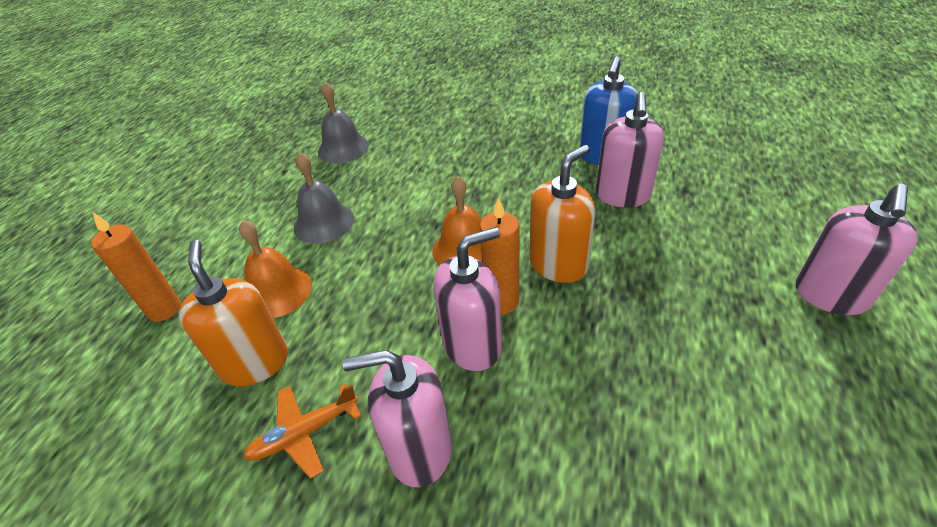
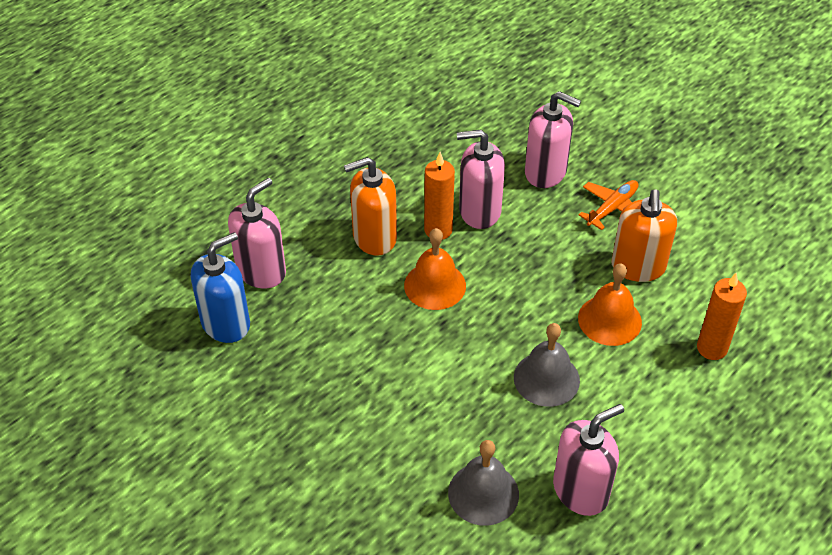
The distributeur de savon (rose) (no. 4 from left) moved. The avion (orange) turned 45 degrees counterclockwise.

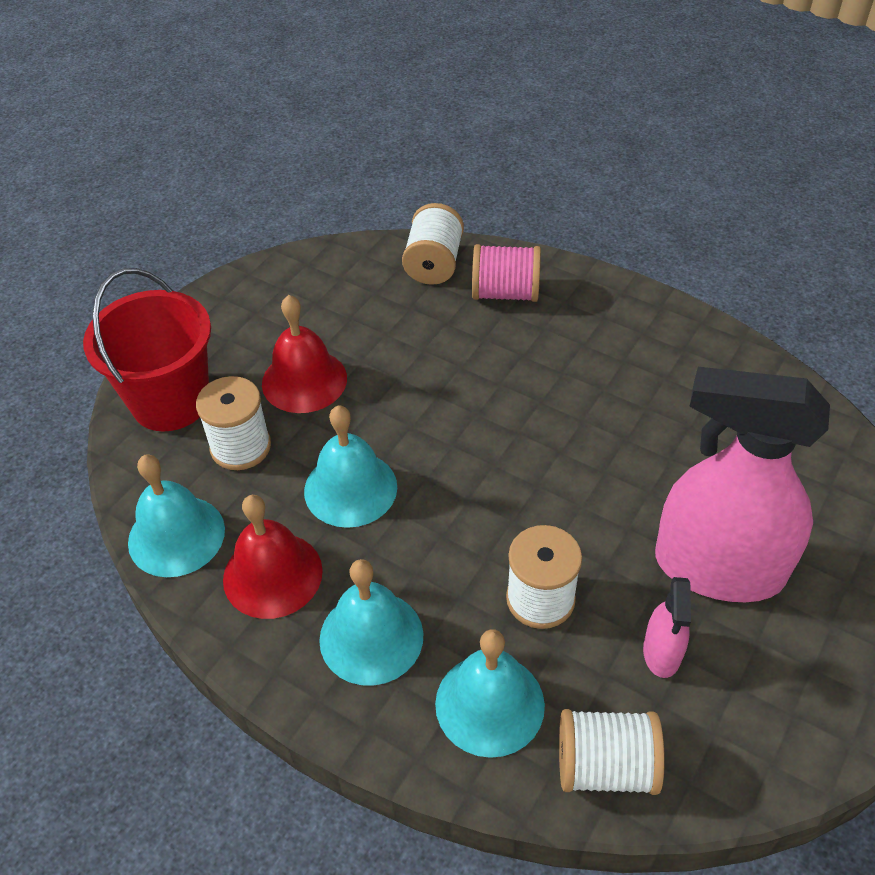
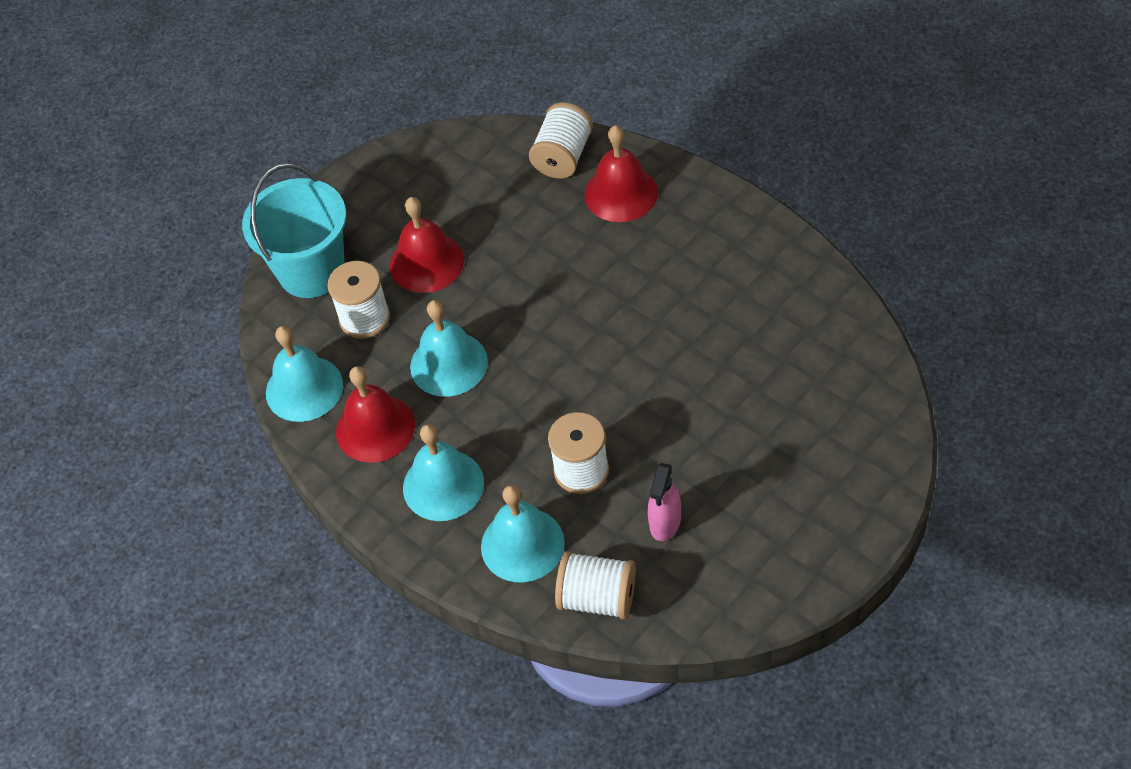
The bobine (rose) was replaced by the cloche (rouge) (no. 3 from left). The seau (rouge) became the seau (turquoise). The vaporisateur (rose) (no. 2 from left) disappeared.

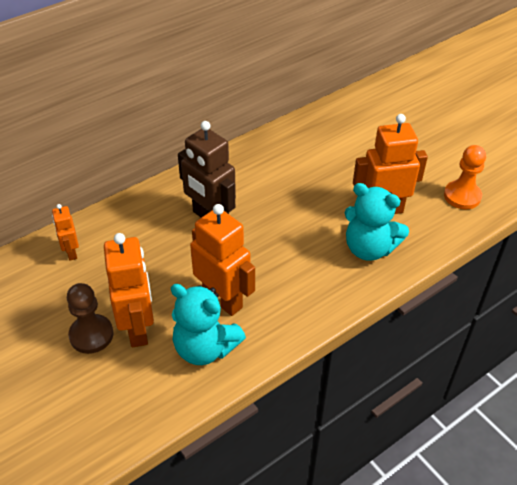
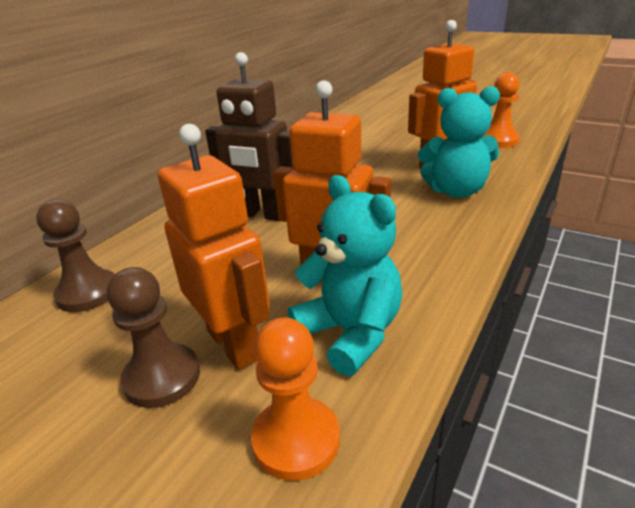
The robot (orange) (no. 1 from left) was replaced by the pion (marron) (no. 1 from left). The ours en peluche (turquoise) (no. 1 from left) turned 135 degrees counterclockwise. The pion (orange) (no. 1 from left) appeared.

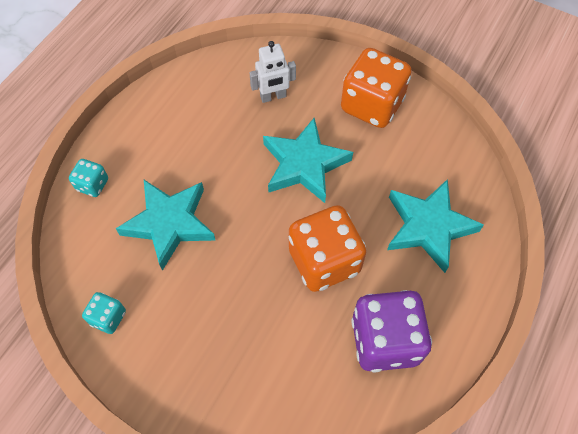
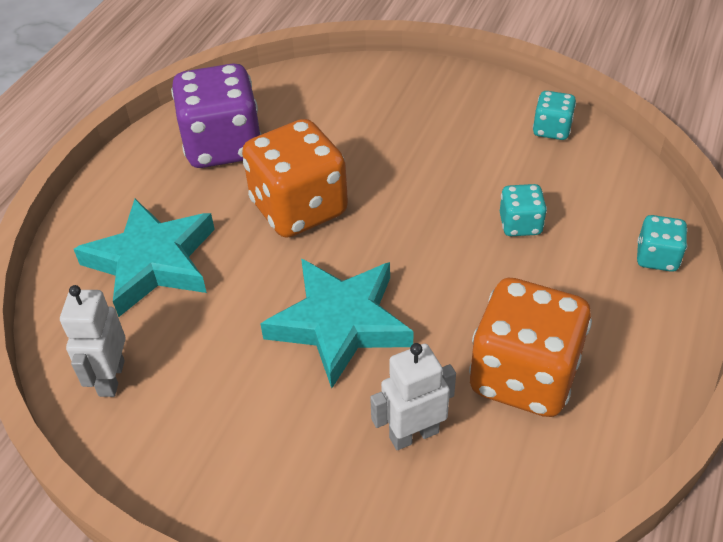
The dé (orange) (no. 2 from left) moved. The étoile (turquoise) (no. 1 from left) was replaced by the dé (turquoise) (no. 1 from left). The robot (blanc) (no. 1 from left) appeared.

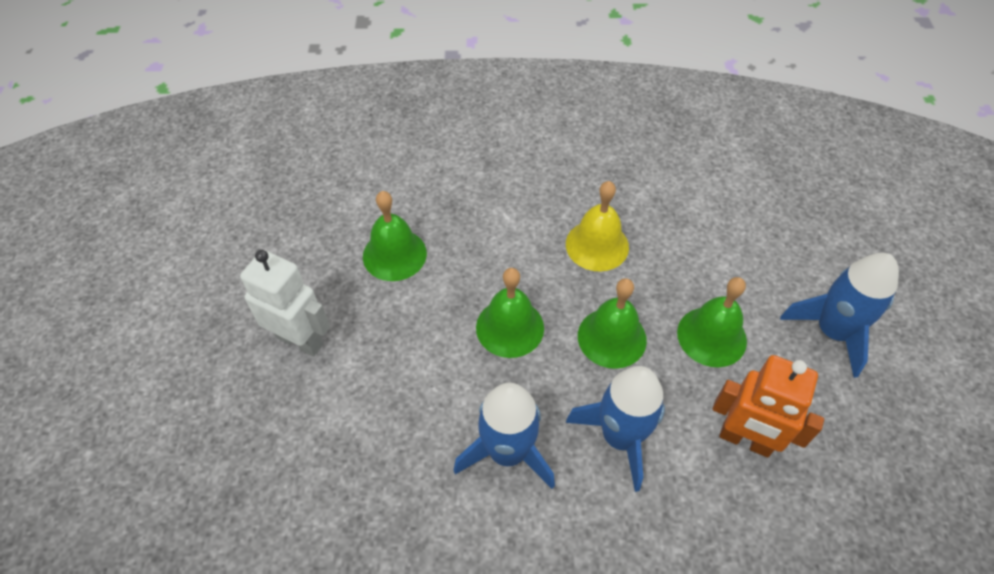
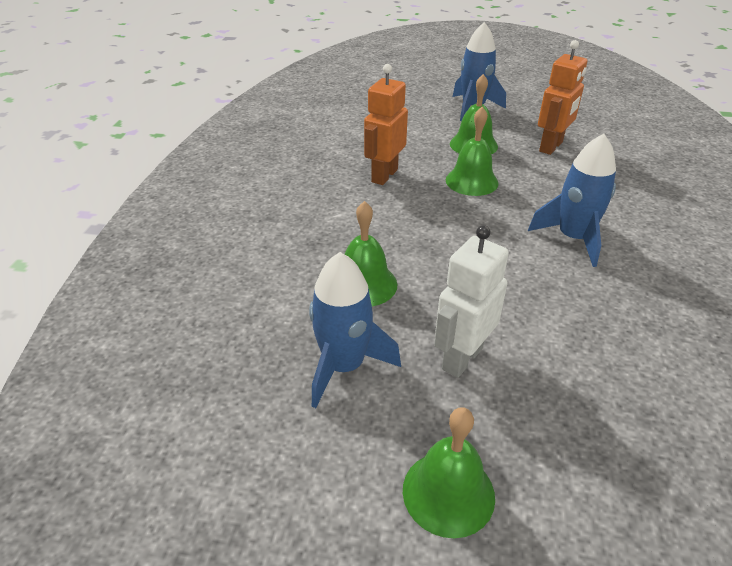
The cloche (jaune) was replaced by the robot (orange) (no. 1 from left). The cloche (vert) (no. 2 from left) moved. The fusée (bleu) (no. 2 from left in the first image) moved.

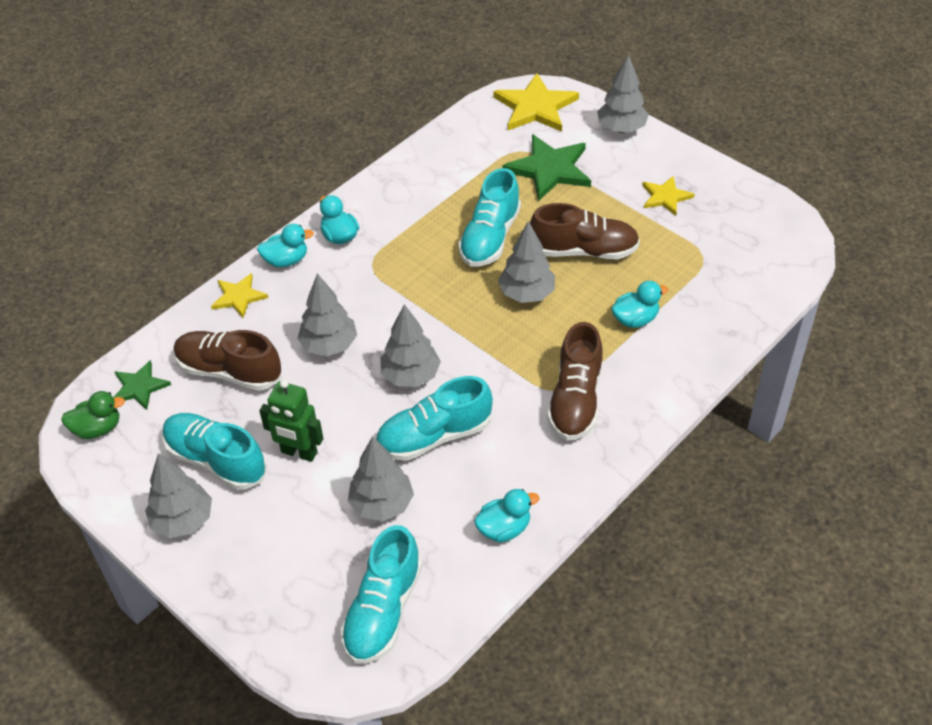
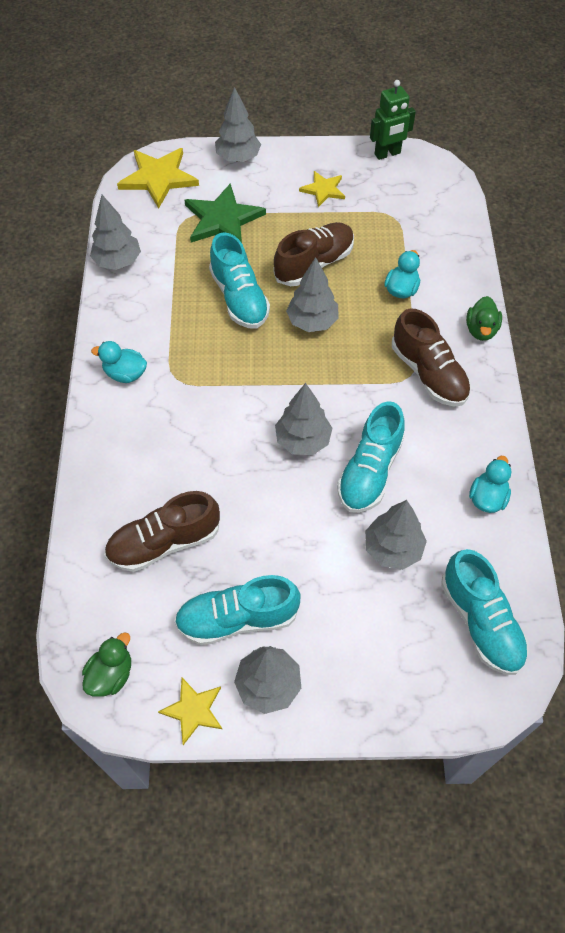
The canard (turquoise) (no. 1 from left) disappeared. The étoile (jaune) (no. 1 from left in the first image) moved. The arbre (gris) (no. 2 from left in the first image) moved. The étoile (vert) (no. 1 from left) disappeared. The robot (vert) moved. The canard (vert) (no. 2 from left) appeared.

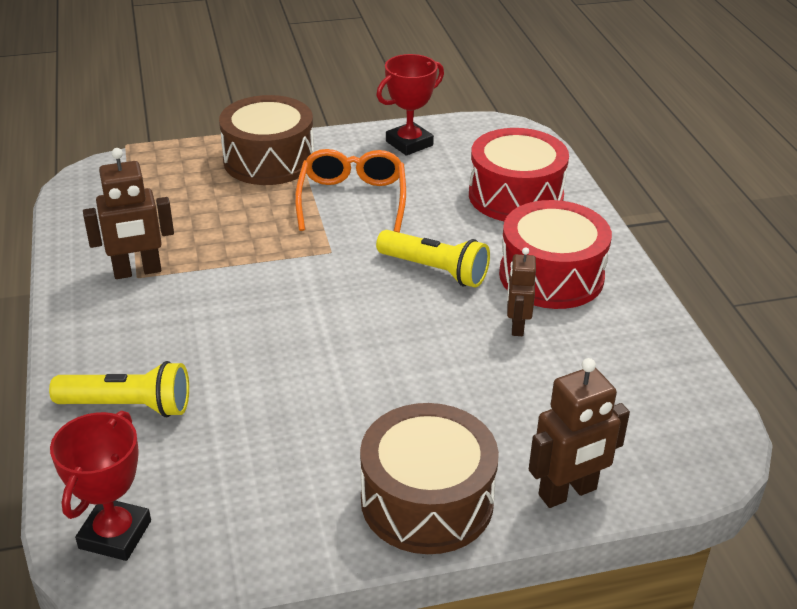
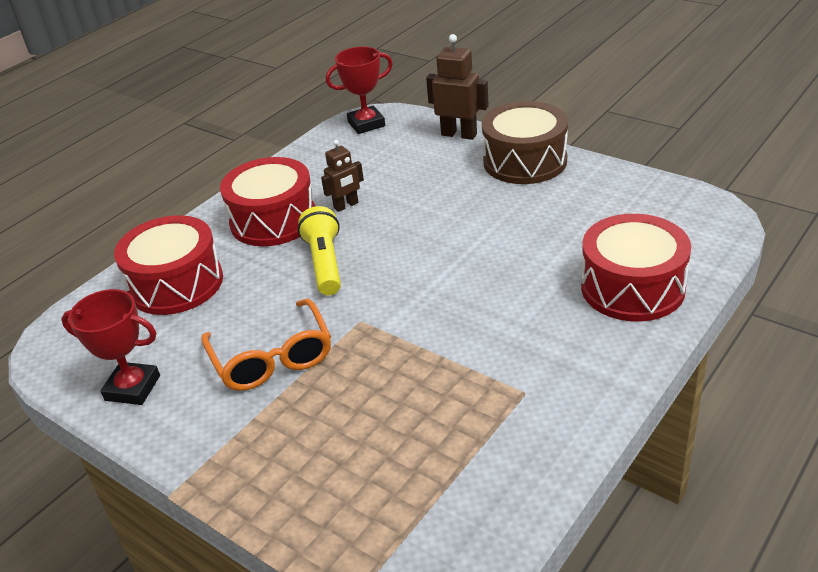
The tambour (marron) (no. 1 from left) disappeared. The robot (marron) (no. 1 from left) disappeared. The lunettes (orange) turned 75 degrees counterclockwise. The lampe de poche (jaune) (no. 1 from left) was replaced by the tambour (rouge) (no. 3 from left). The trophée (rouge) (no. 1 from left in the first image) moved.

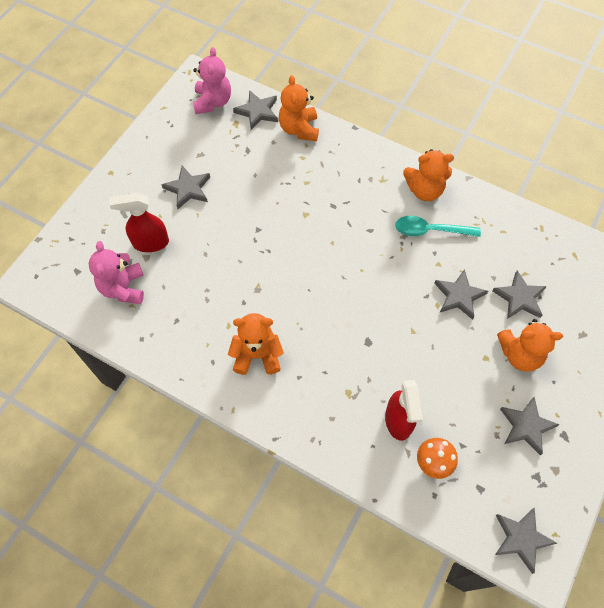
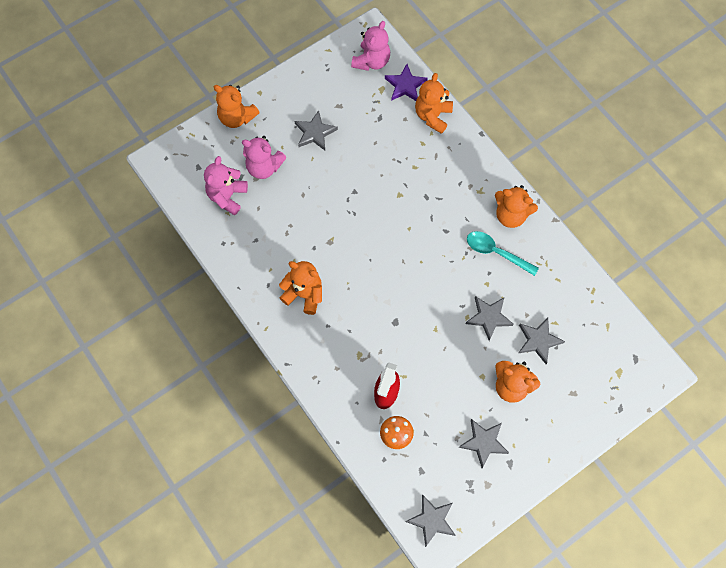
The étoile (gris) (no. 2 from left) became the étoile (violet). The vaporisateur (rouge) (no. 1 from left) was replaced by the ours en peluche (rose) (no. 2 from left). The ours en peluche (orange) (no. 1 from left) appeared.

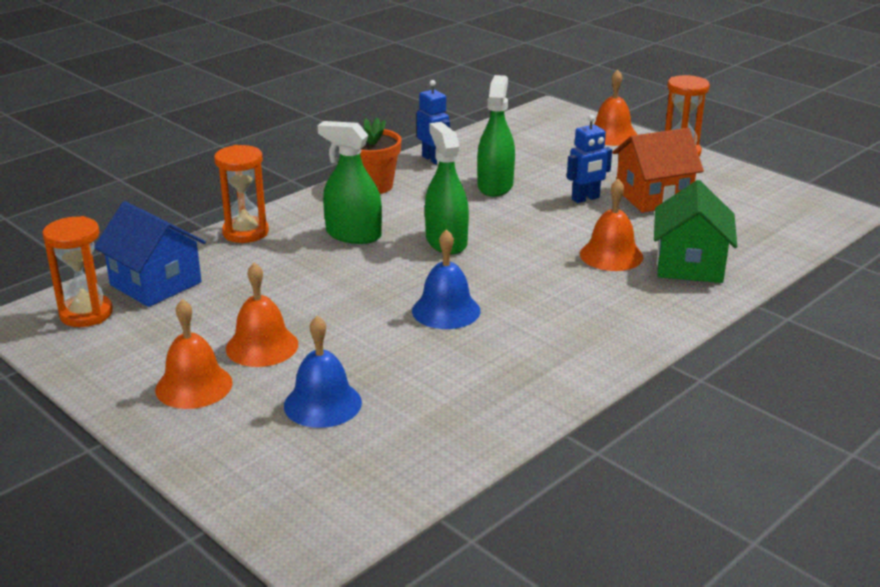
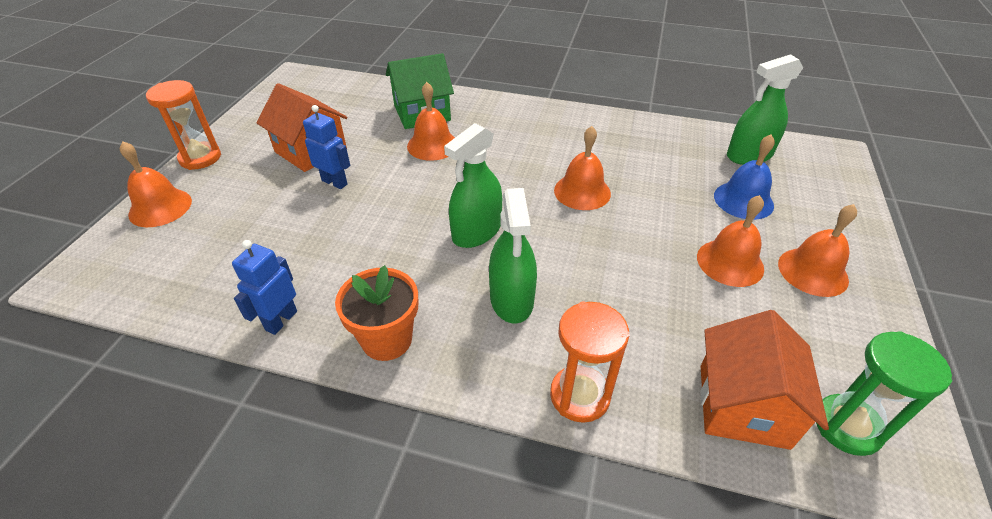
The vaporisateur (vert) (no. 3 from left) moved. The maison (bleu) became the maison (orange) (no. 2 from left). The sablier (orange) (no. 1 from left) became the sablier (vert). The cloche (bleu) (no. 2 from left) became the cloche (orange) (no. 3 from left).

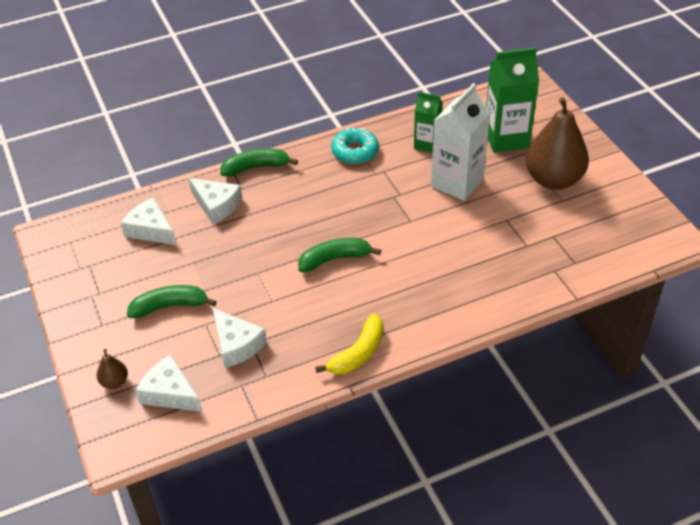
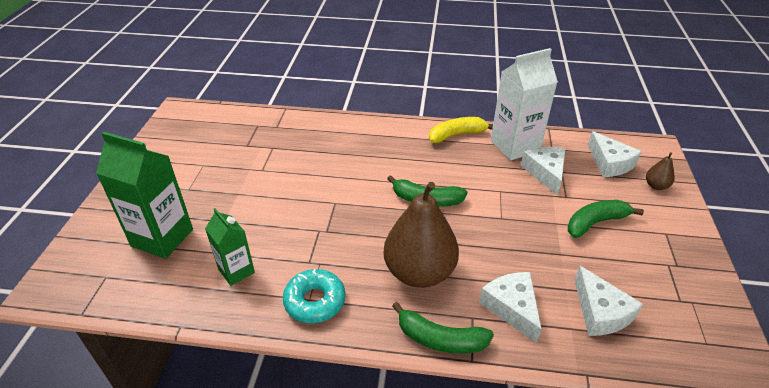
The brique de lait (blanc) moved. The poire (marron) (no. 2 from left in the first image) moved. The banane (vert) (no. 1 from left in the first image) turned 135 degrees clockwise.

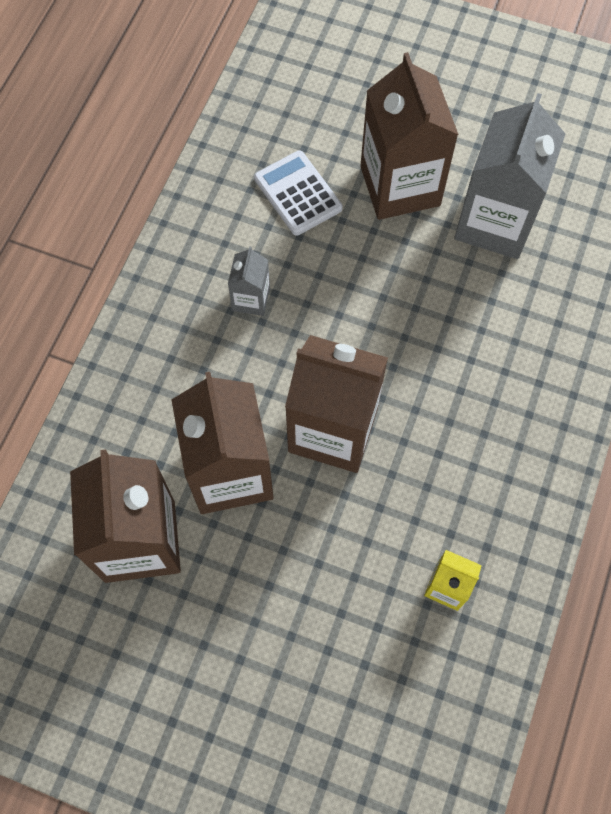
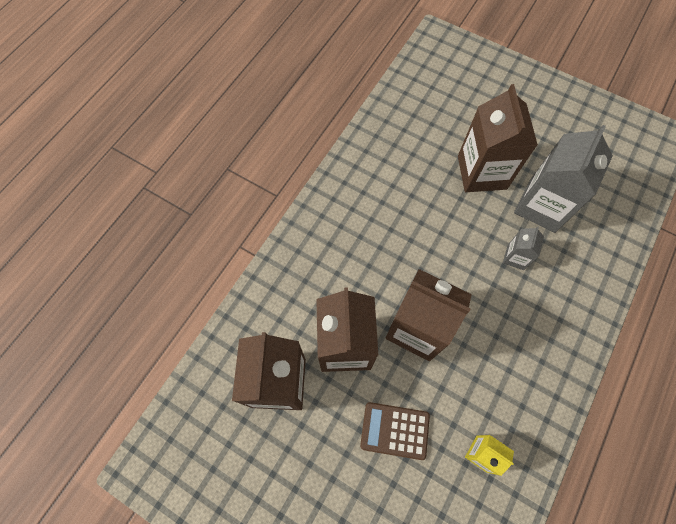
The calculatrice (blanc) disappeared. The brique de lait (gris) (no. 1 from left) moved. The calculatrice (marron) appeared.

